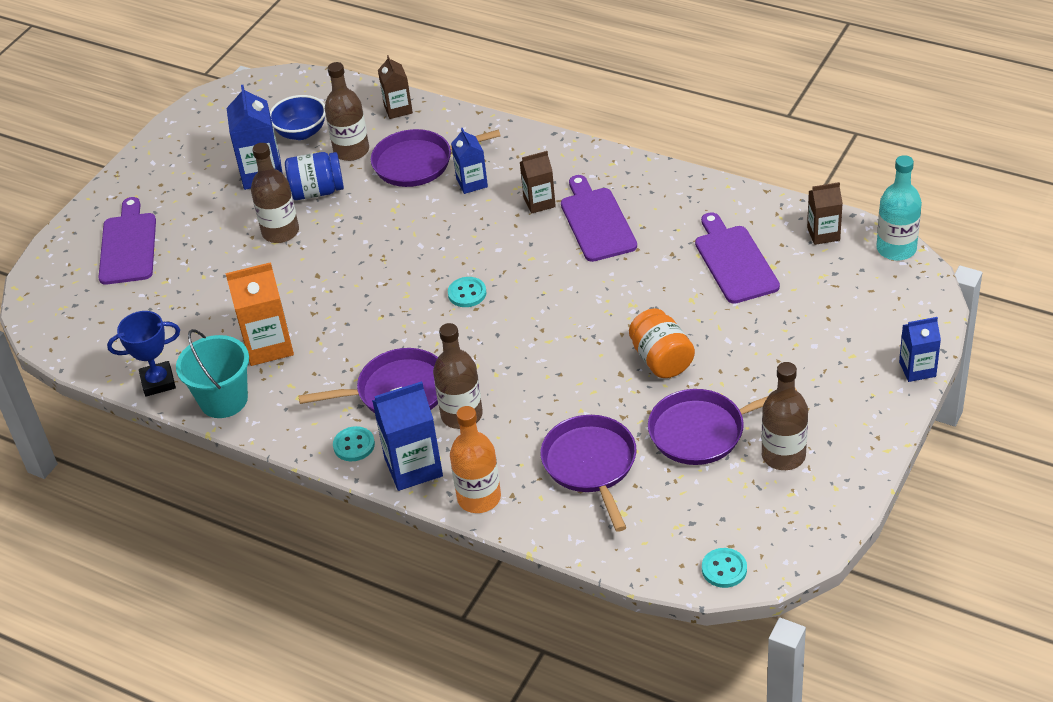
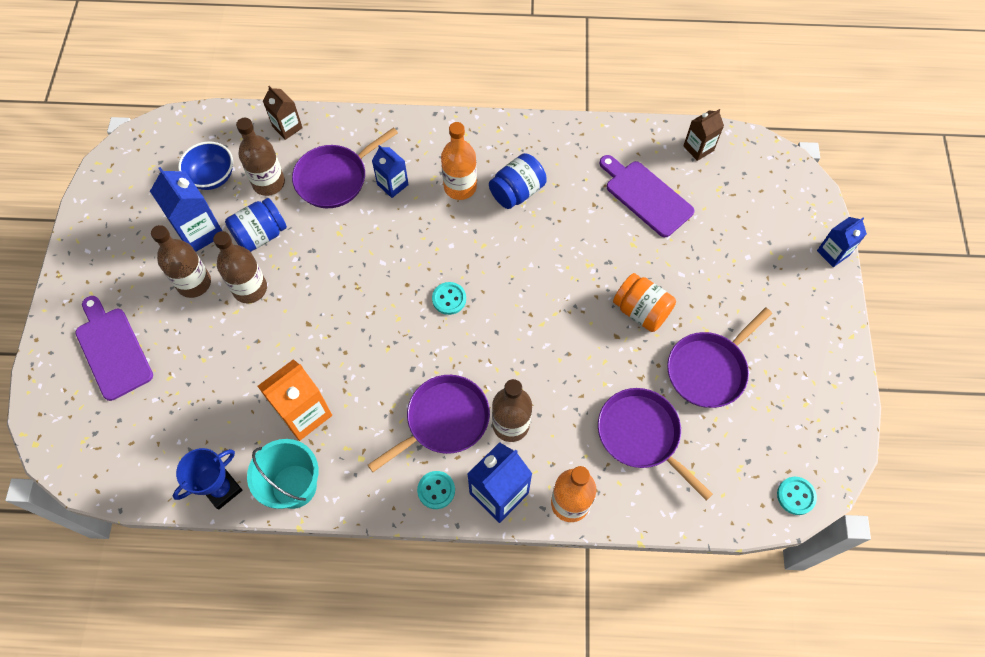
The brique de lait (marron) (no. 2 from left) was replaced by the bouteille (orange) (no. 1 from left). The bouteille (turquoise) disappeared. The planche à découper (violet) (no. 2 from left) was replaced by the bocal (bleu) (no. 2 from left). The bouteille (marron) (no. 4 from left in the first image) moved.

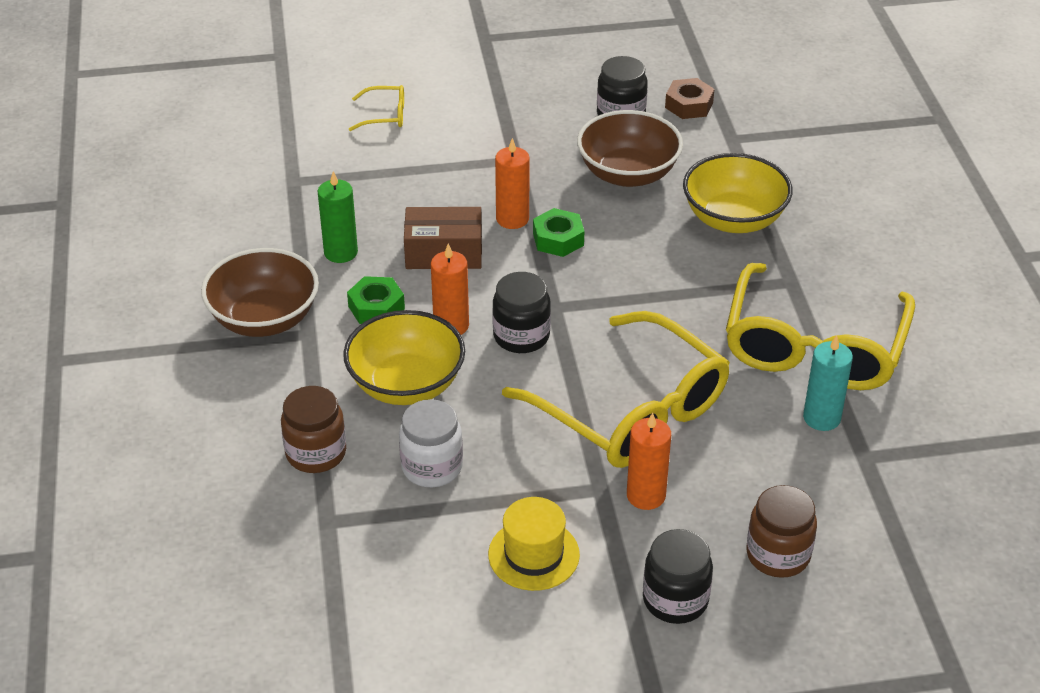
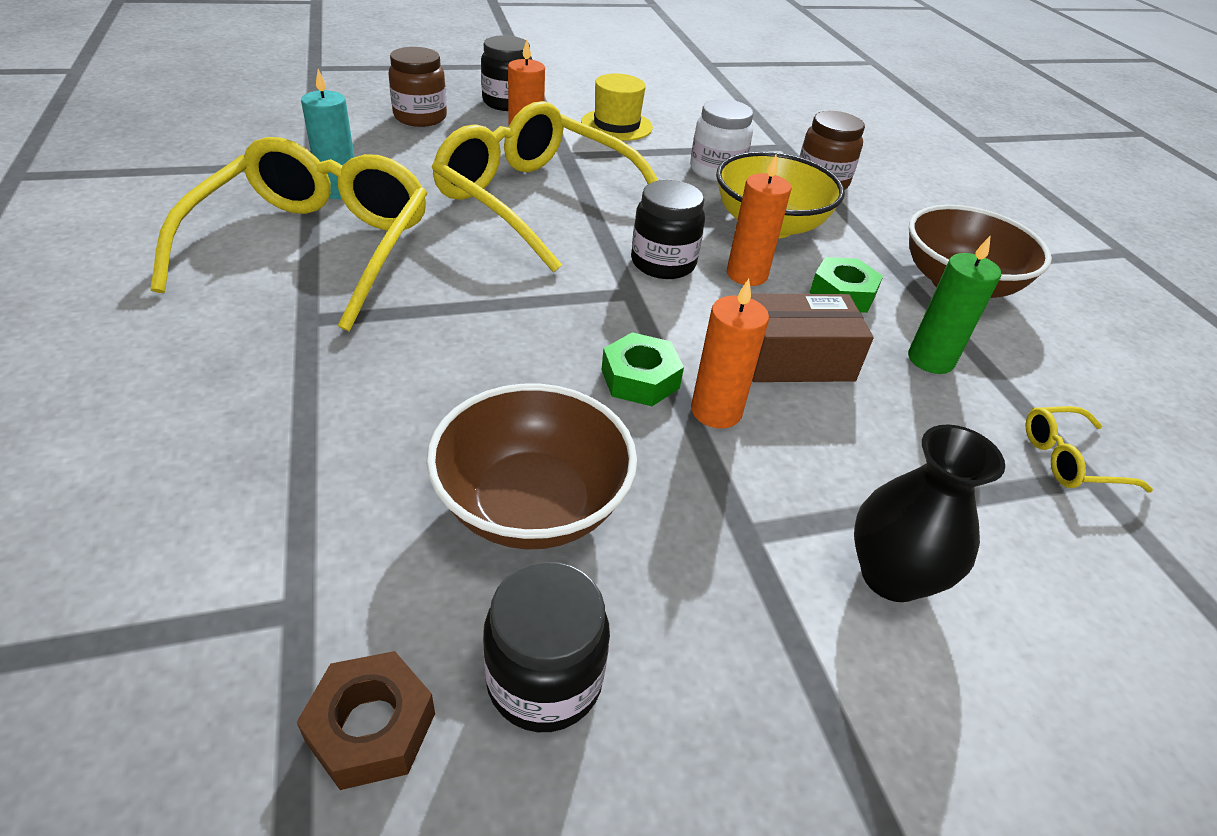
The lunettes (jaune) (no. 1 from left in the first image) moved. The bol (jaune) (no. 2 from left) disappeared. The vase (noir) appeared.

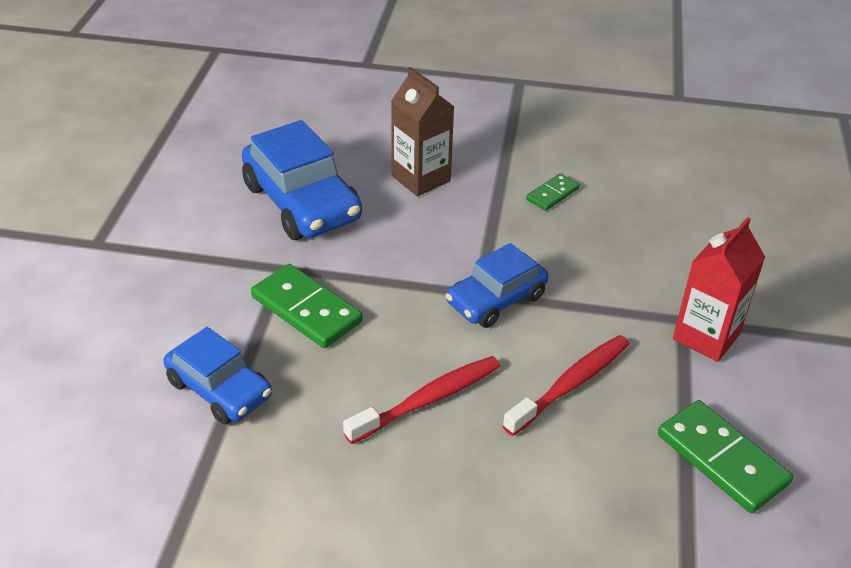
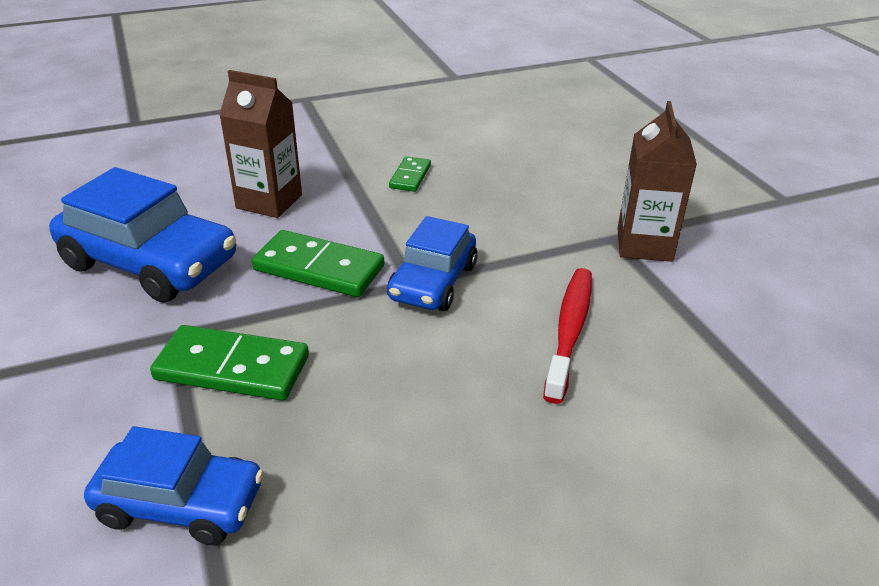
The brique de lait (rouge) became the brique de lait (marron) (no. 2 from left). The brosse à dents (rouge) (no. 1 from left) disappeared. The domino (vert) (no. 3 from left in the first image) moved.

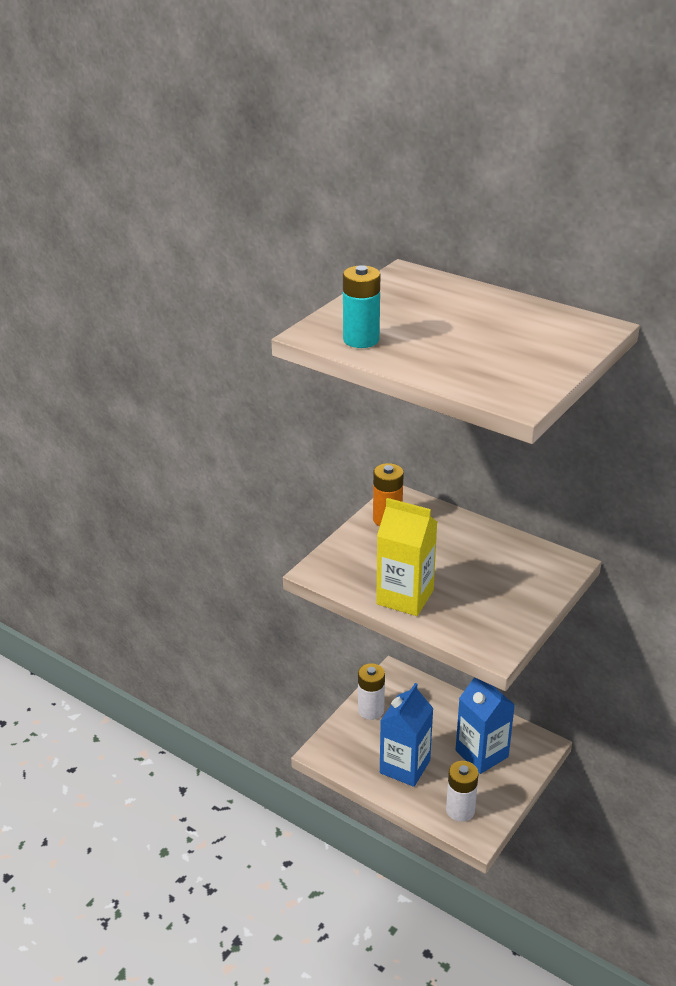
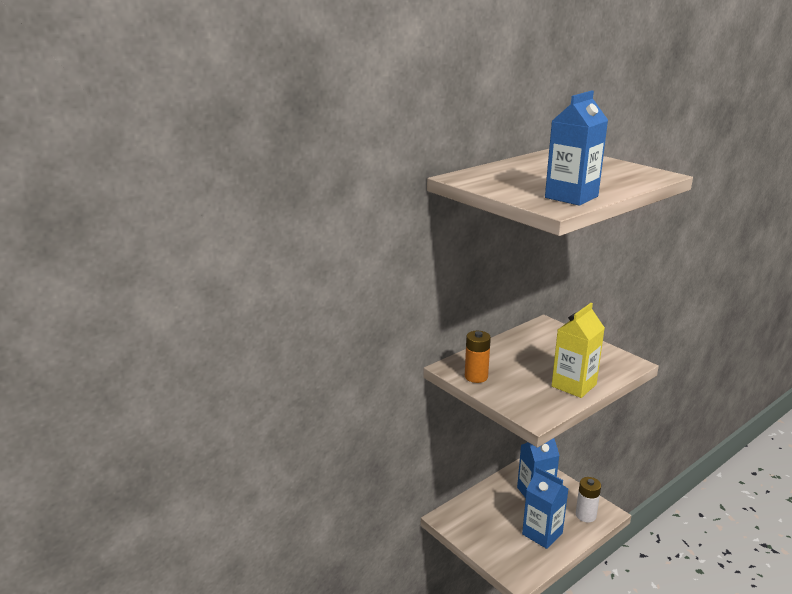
The pile (turquoise) was replaced by the brique de lait (bleu) (no. 3 from left). The pile (blanc) (no. 1 from left) disappeared.

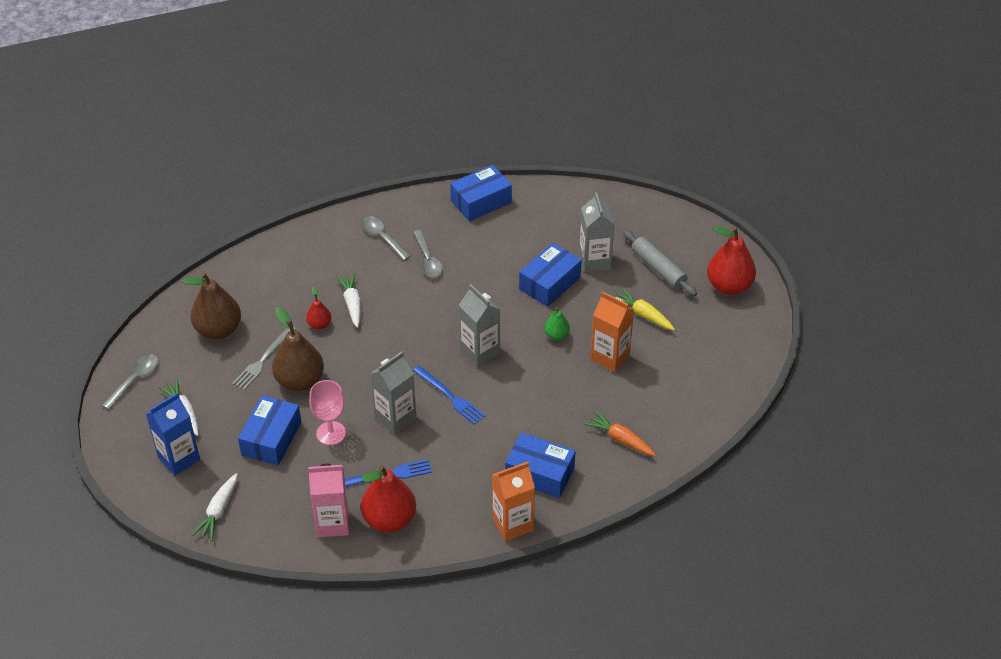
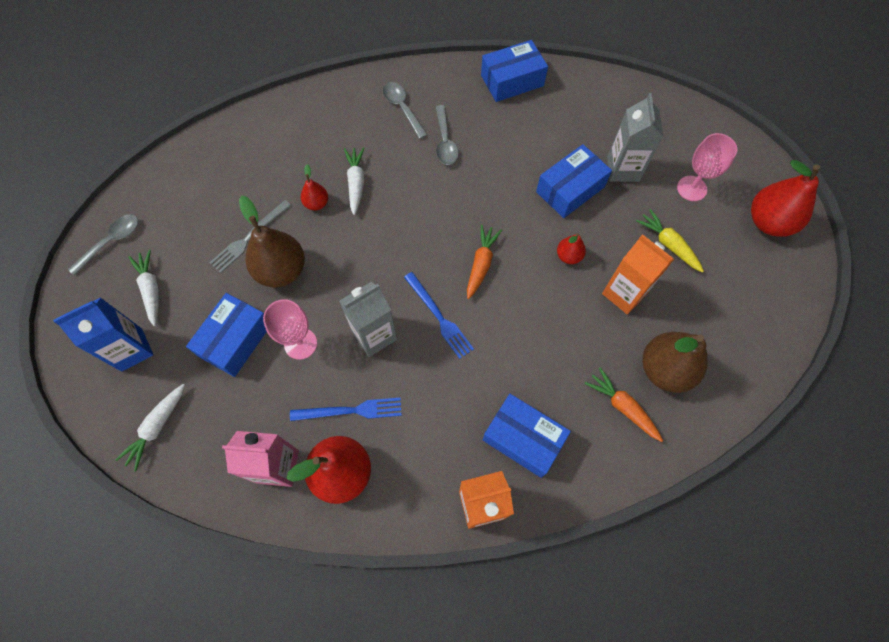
The rouleau à pâtisserie (gris) was replaced by the verre à pied (rose) (no. 2 from left). The poire (marron) (no. 1 from left in the first image) moved. The brique de lait (gris) (no. 2 from left) was replaced by the carotte (orange) (no. 1 from left). The poire (vert) became the poire (rouge) (no. 3 from left).

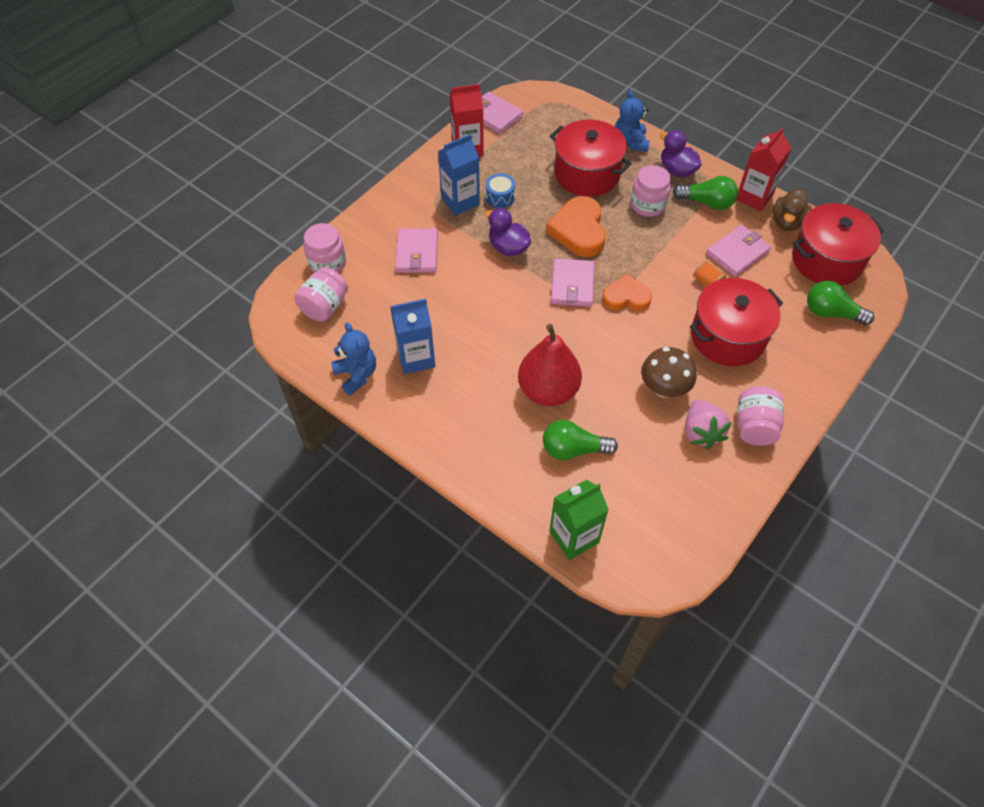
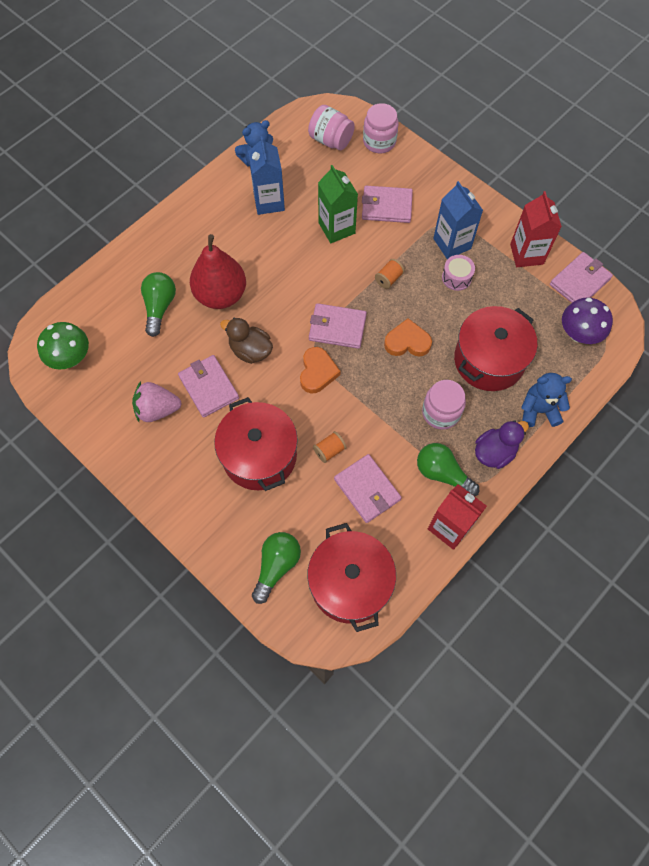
The tambour (bleu) became the tambour (rose). The ampoule (vert) (no. 2 from left in the first image) turned 105 degrees clockwise. The canard (marron) moved. The cœur (orange) (no. 1 from left in the first image) changed to 0.66 times the size. The canard (violet) (no. 1 from left) was replaced by the bobine (orange) (no. 2 from left). The champignon (marron) was replaced by the portefeuille (rose) (no. 1 from left). The bocal (rose) (no. 4 from left) disappeared. The brique de lait (vert) moved. The champignon (violet) appeared. The champignon (vert) appeared.

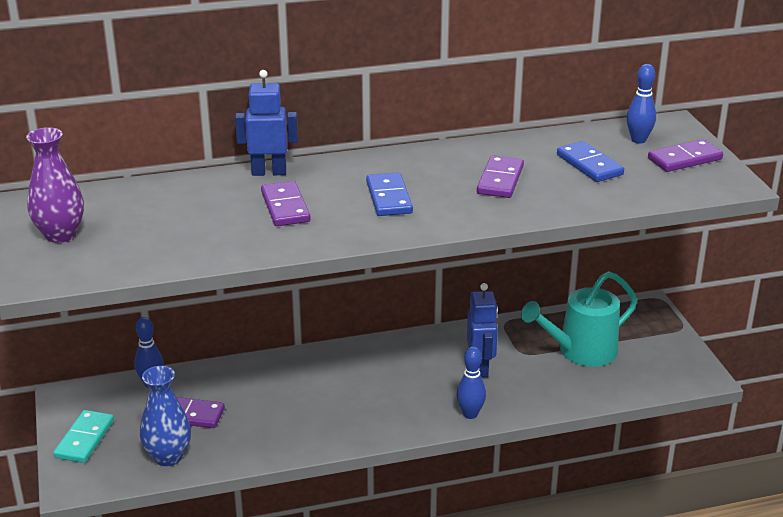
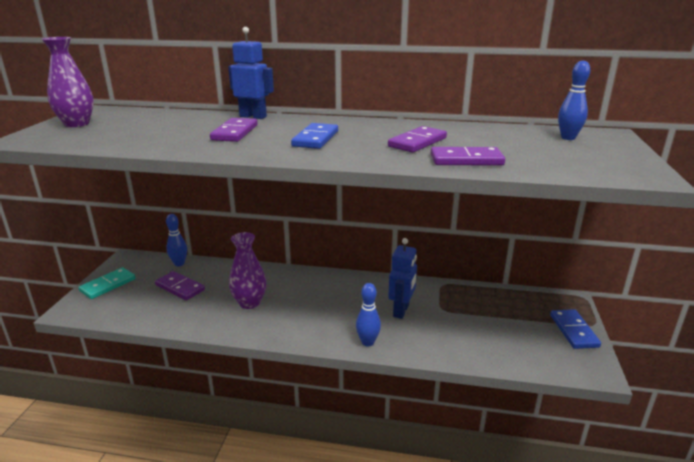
The domino (violet) (no. 4 from left) moved. The domino (bleu) (no. 2 from left) moved. The arrosoir (turquoise) disappeared. The vase (bleu) disappeared. The vase (violet) (no. 2 from left) appeared.

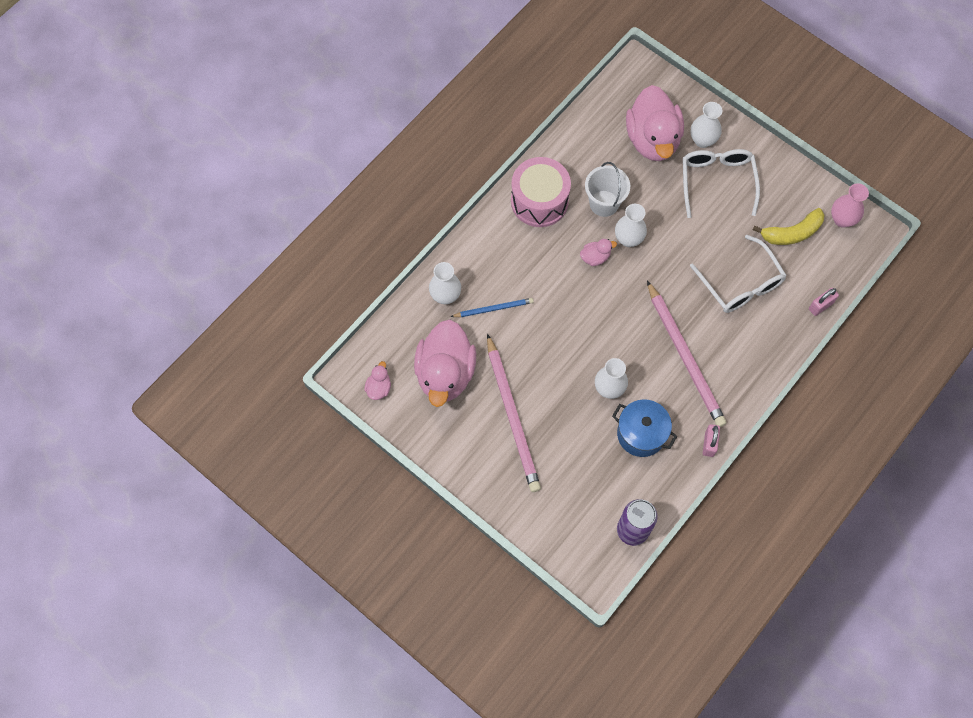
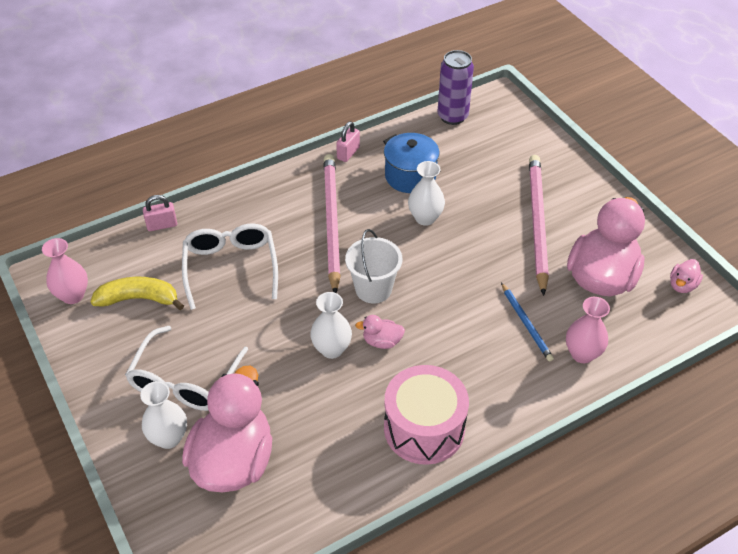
The seau (blanc) moved. The vase (blanc) (no. 1 from left) became the vase (rose) (no. 2 from left). The crayon (bleu) turned 120 degrees counterclockwise.

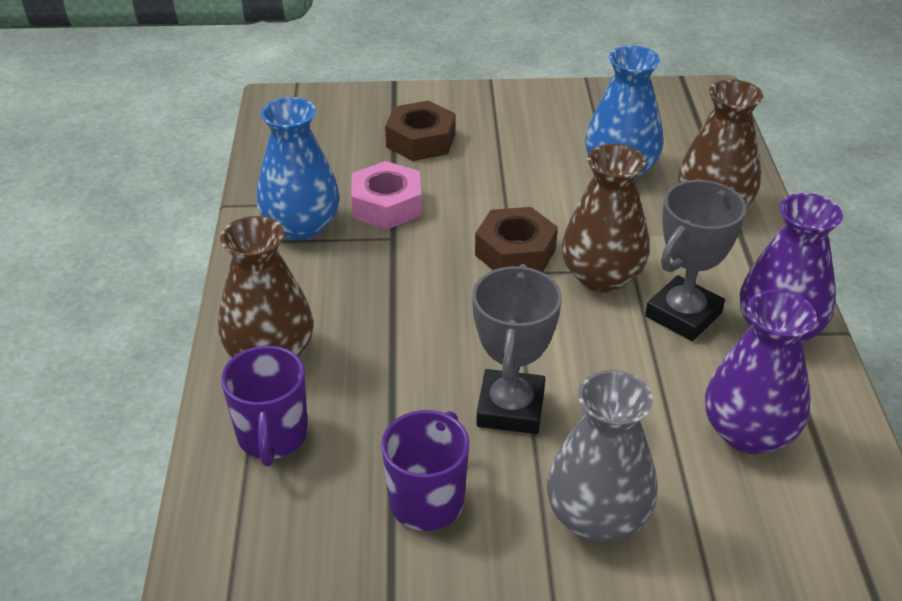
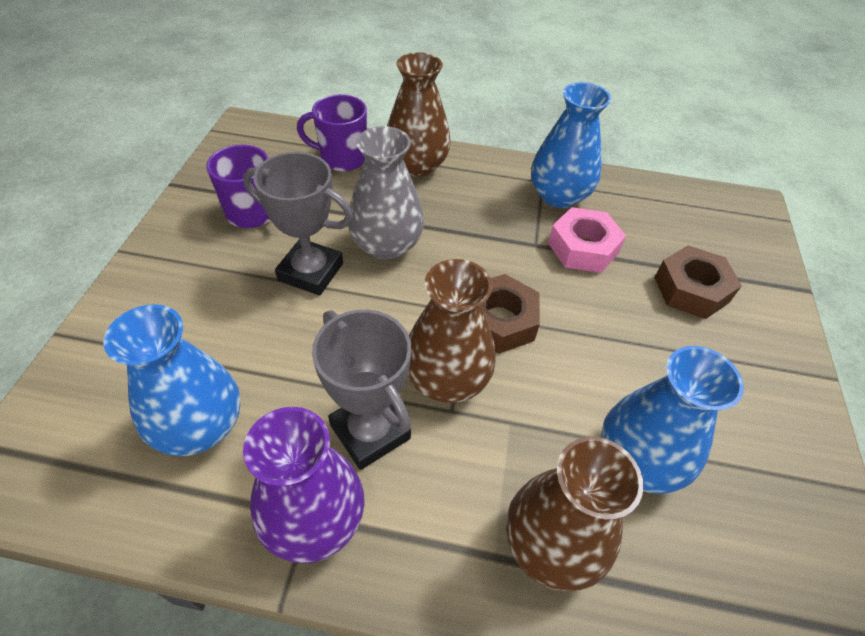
The vase (violet) (no. 1 from left) became the vase (bleu) (no. 1 from left). The vase (gris) moved.

